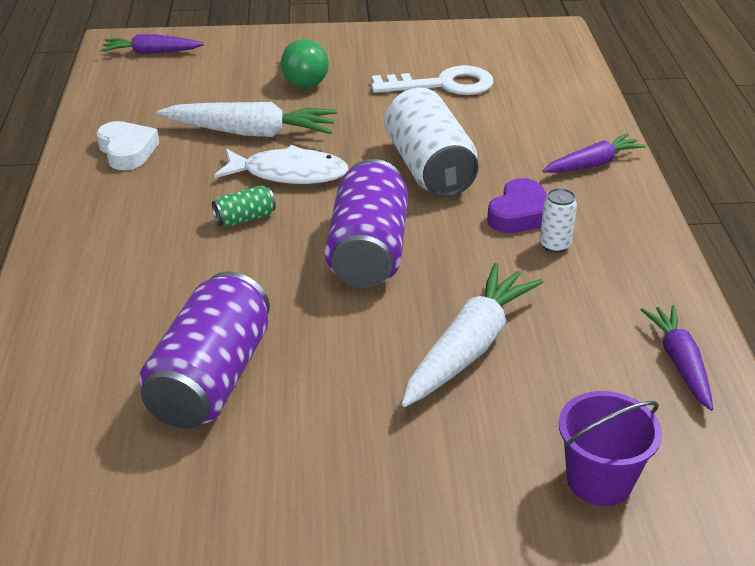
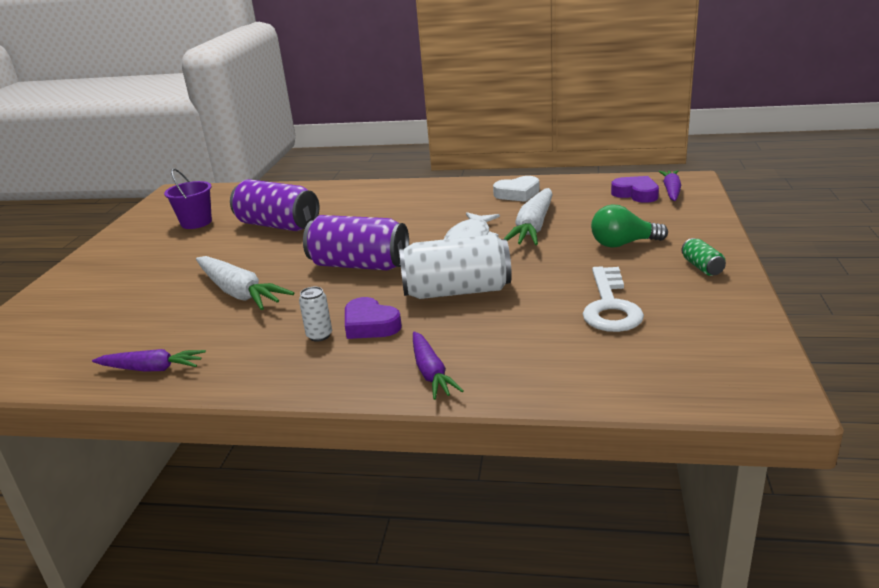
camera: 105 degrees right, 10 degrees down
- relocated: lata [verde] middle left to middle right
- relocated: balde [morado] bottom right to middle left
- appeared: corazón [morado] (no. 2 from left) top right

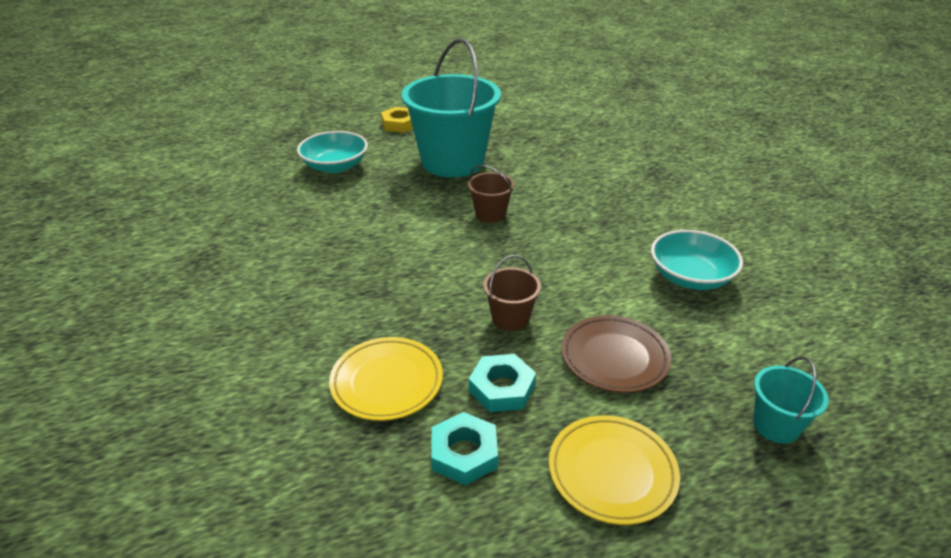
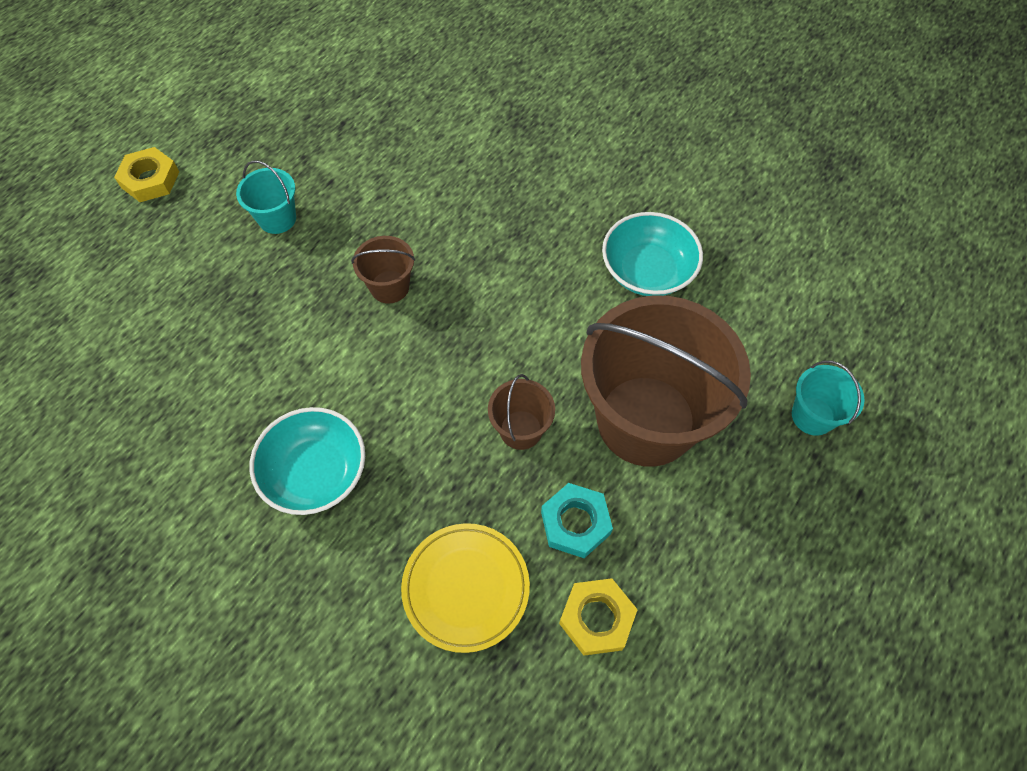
camera: 35 degrees left, 25 degrees up
- relocated: cuenco [turquesa] (no. 1 from left) top centre to middle left
- size: balde [turquesa] (no. 1 from left) top centre = top left x0.43
- colour: tuerca [turquesa] (no. 1 from left) bottom centre to tuerca [amarillo] (no. 2 from left) bottom centre
- missing: plato [amarillo] (no. 2 from left) bottom centre
- exchanged: plato [marrón] centre to balde [marrón] (no. 3 from left) centre

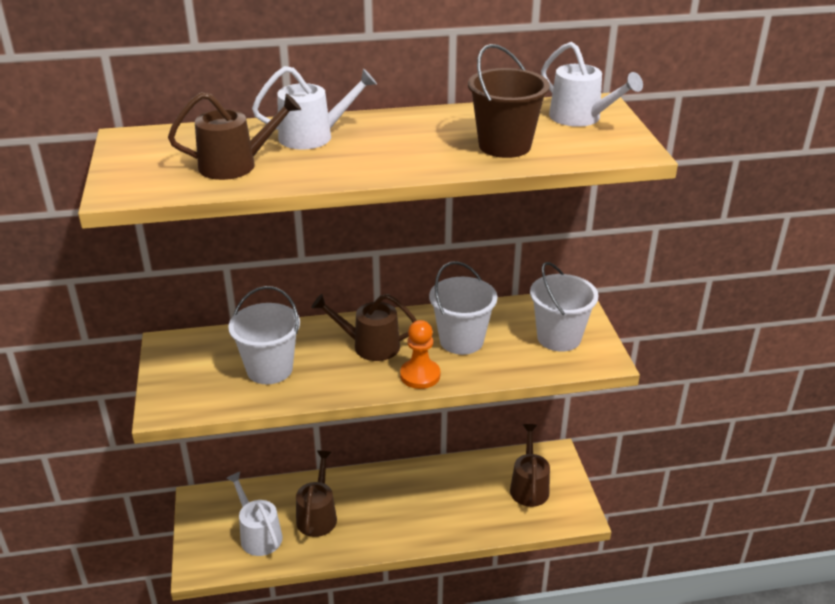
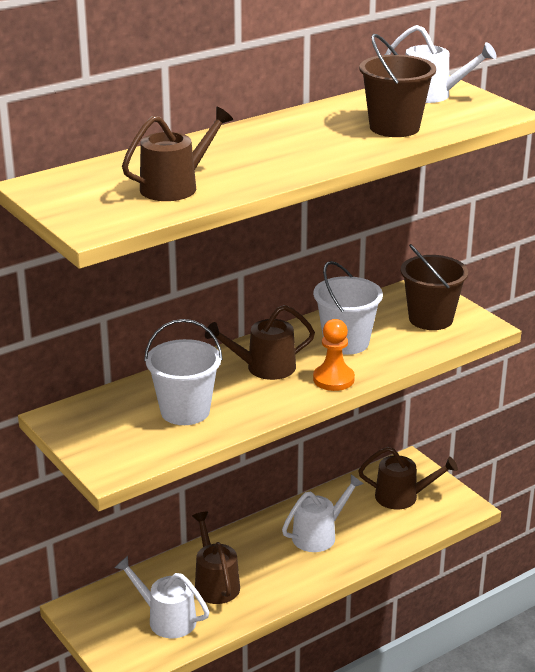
camera: 25 degrees left, 5 degrees down
- relocated: regadera [blanco] (no. 2 from left) top centre to bottom centre
- spun: regadera [marrón] (no. 4 from left) bottom centre = bottom right 120 degrees clockwise
- colour: balde [blanco] (no. 3 from left) middle right to balde [marrón] (no. 2 from left) middle right

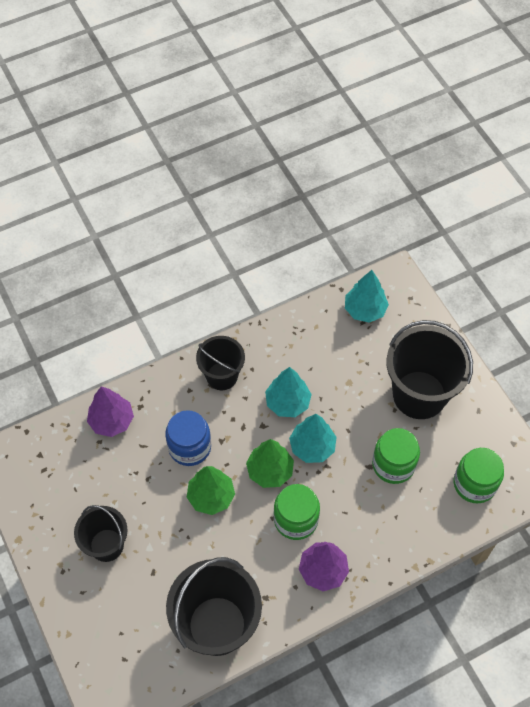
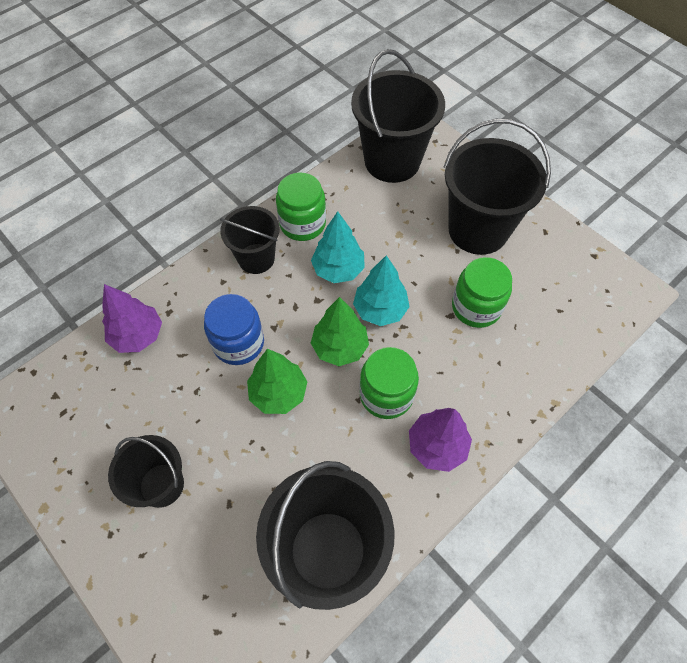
camera: 15 degrees left, 0 degrees up
- exchanged: árbol [turquesa] (no. 3 from left) middle right to balde [negro] (no. 4 from left) top centre
- relocated: tarro [verde] (no. 3 from left in the first image) bottom right to tarro [verde] (no. 1 from left) top centre

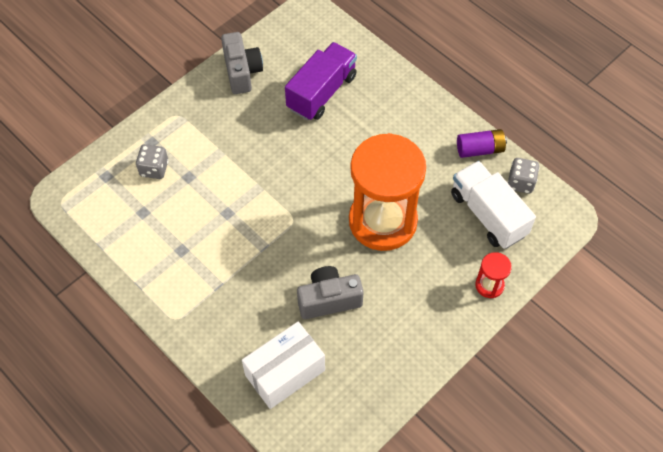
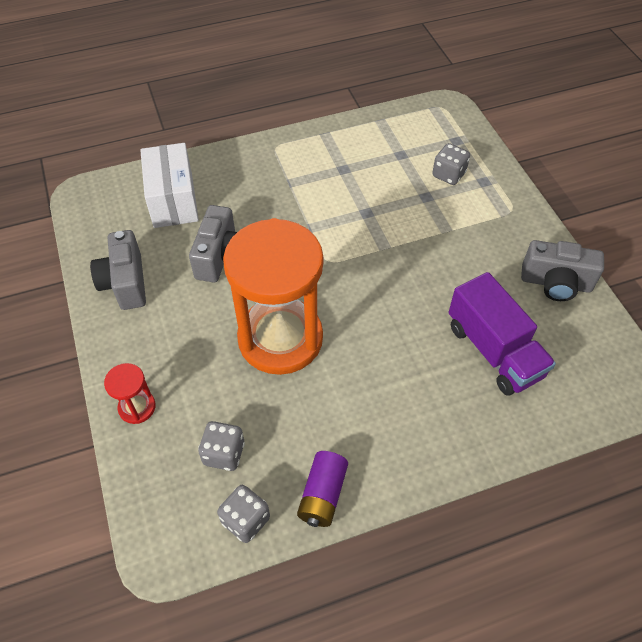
camera: 115 degrees right, 5 degrees down
- exchanged: camión [blanco] middle right to dado [gris] (no. 1 from left) bottom centre
- appeared: cámara [gris] (no. 1 from left) middle left

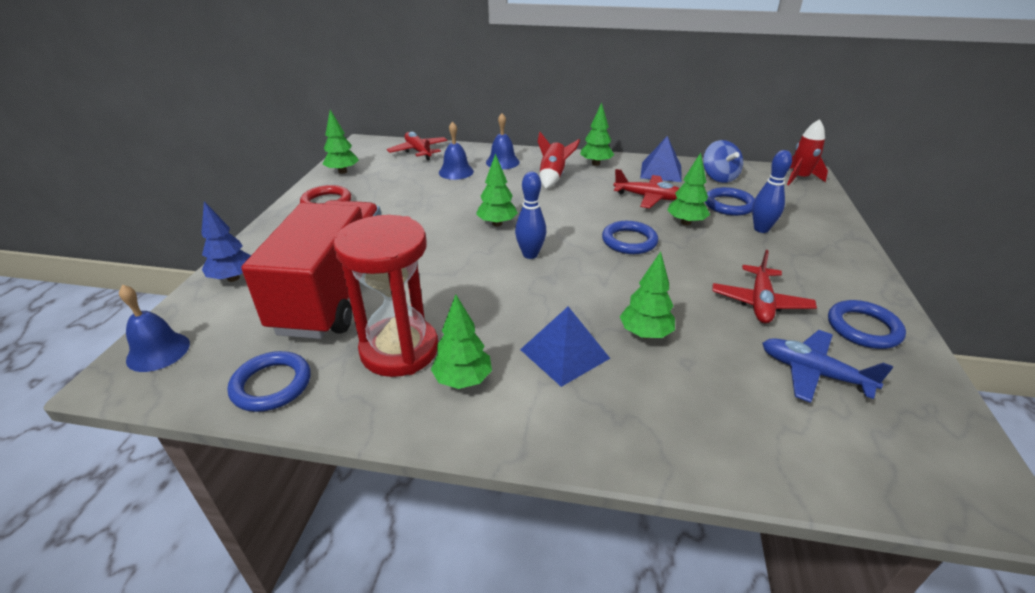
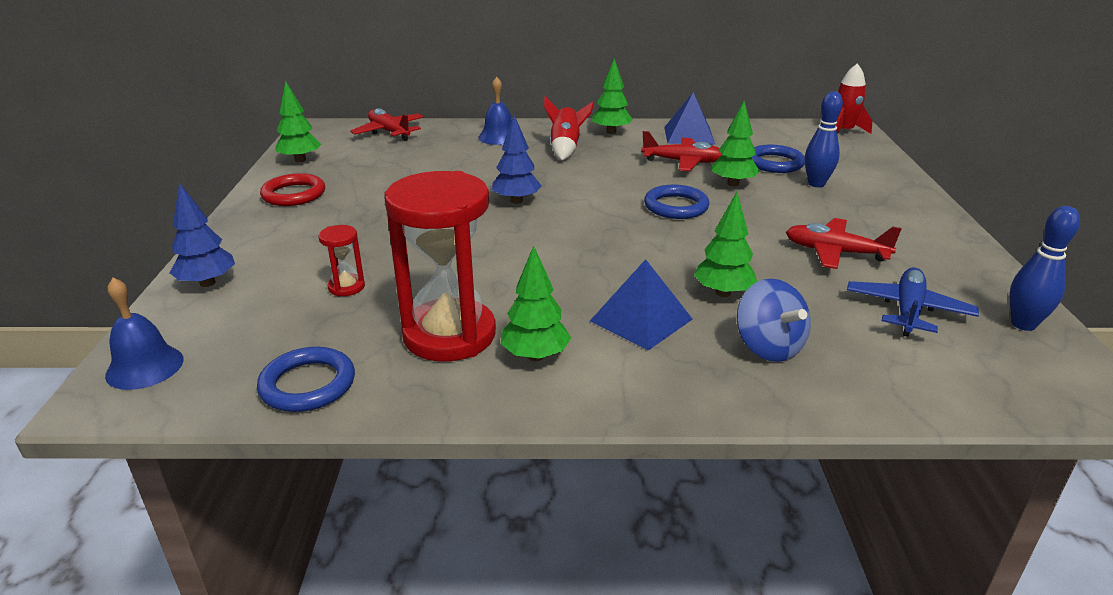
camera: 10 degrees left, 5 degrees down
- exchanged: camión [rojo] middle left to reloj de arena [rojo] (no. 1 from left) middle left
- missing: campana [azul] (no. 2 from left) top centre
- colour: árbol [verde] (no. 3 from left) top centre to árbol [azul] (no. 2 from left) top centre
- relocated: bolo [azul] (no. 1 from left in the first image) centre to bolo [azul] (no. 2 from left) middle right
- relocated: peonza [azul] top right to middle right
- spun: avión [rojo] (no. 3 from left) middle right = middle right 105 degrees clockwise
- spun: avión [azul] middle right = middle right 90 degrees clockwise
- missing: anillo [azul] (no. 4 from left) middle right

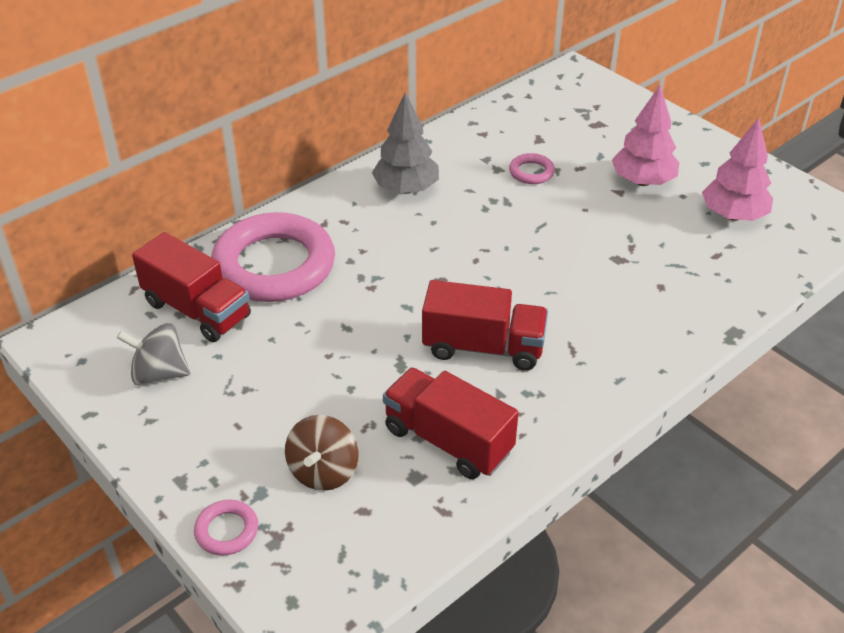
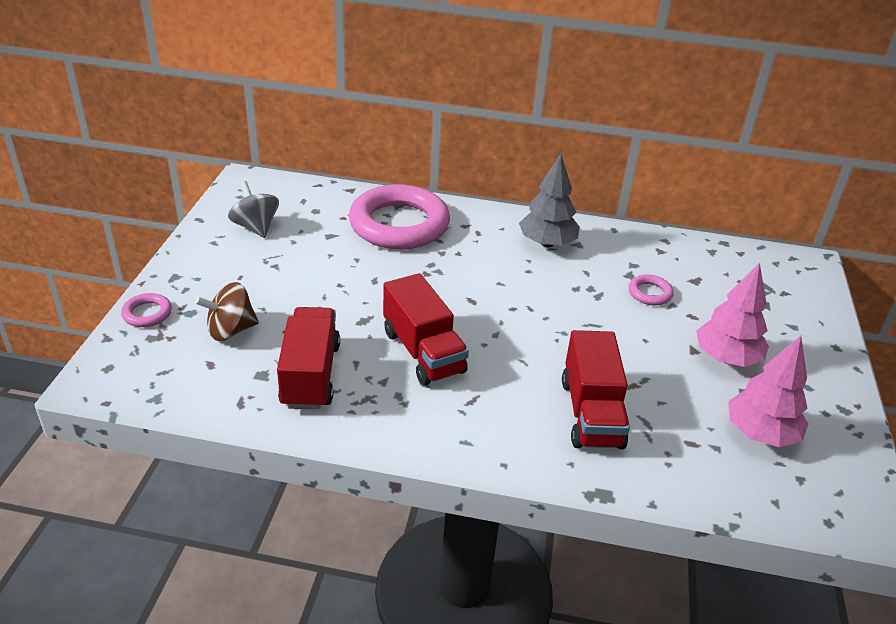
camera: 50 degrees right, 5 degrees down
- relocated: camión [rojo] (no. 1 from left in the first image) middle left to camión [rojo] (no. 3 from left) centre

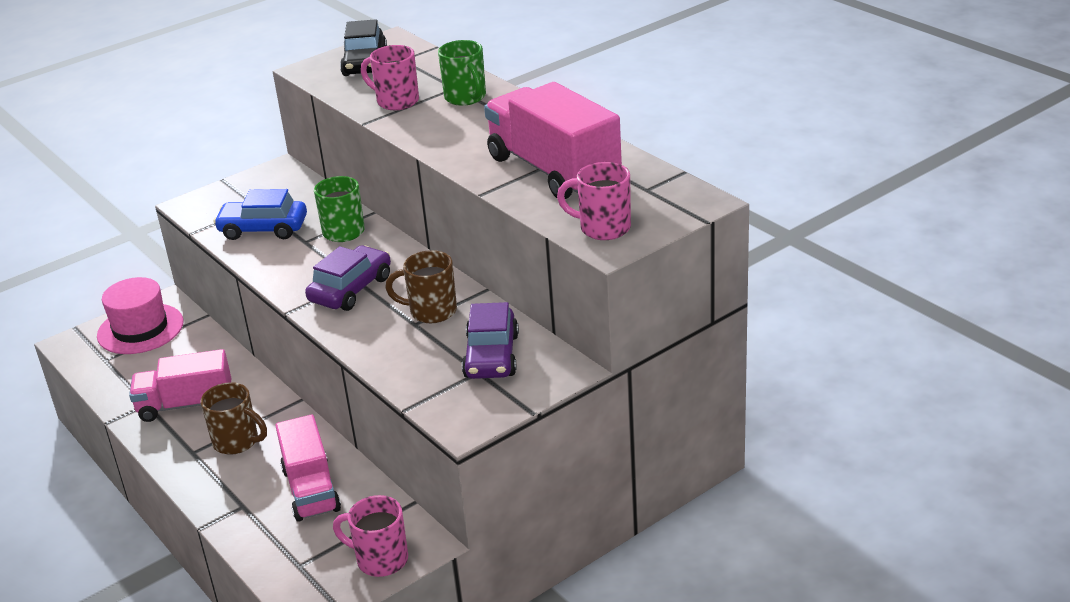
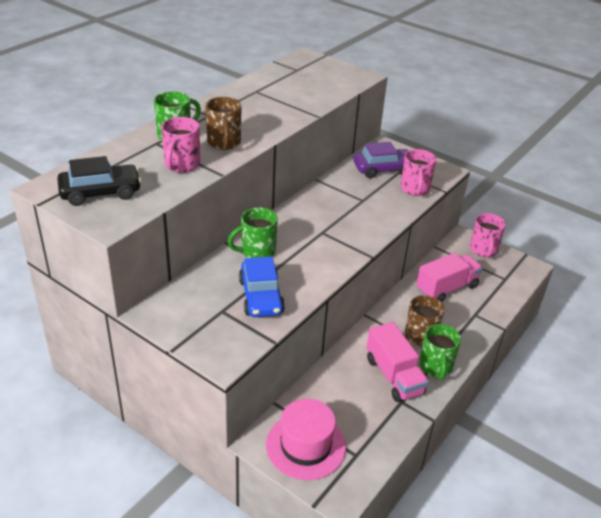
camera: 110 degrees left, 5 degrees up
- missing: coche [morado] (no. 1 from left) middle left
- relocated: taza [marrón] (no. 2 from left in the first image) centre to taza [marrón] (no. 1 from left) top centre
- missing: camión [rosa] (no. 3 from left) top centre
- relocated: taza [rosa] (no. 3 from left in the first image) centre to taza [rosa] (no. 2 from left) top right
- appeared: taza [verde] (no. 3 from left) bottom right

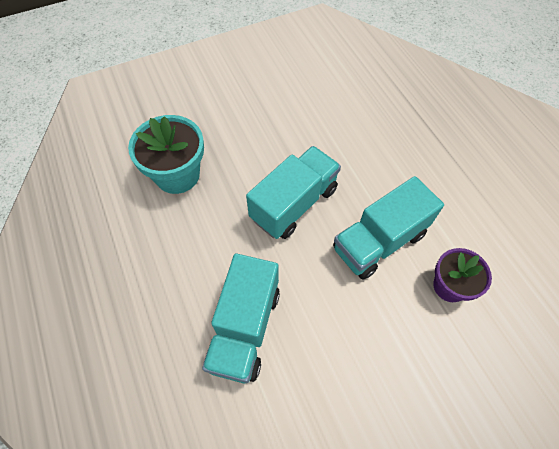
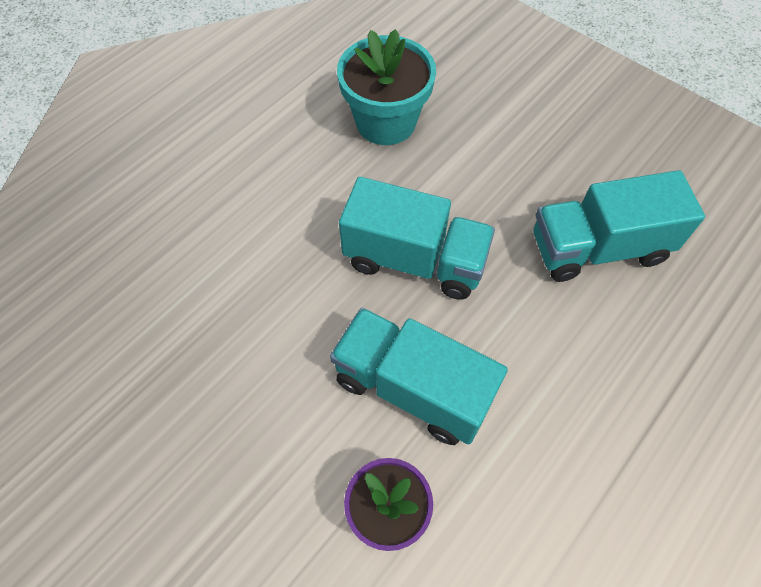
camera: 65 degrees right, 0 degrees up
- relocated: camión [turquesa] (no. 1 from left in the first image) bottom centre to camión [turquesa] (no. 3 from left) middle right

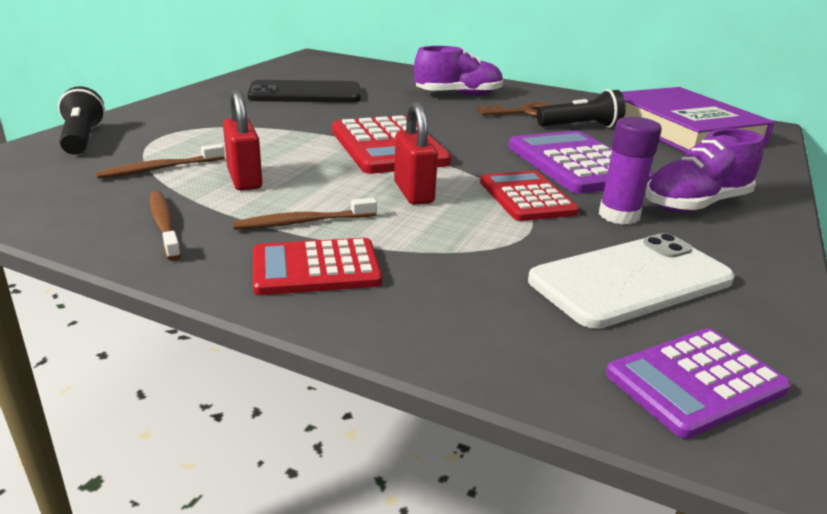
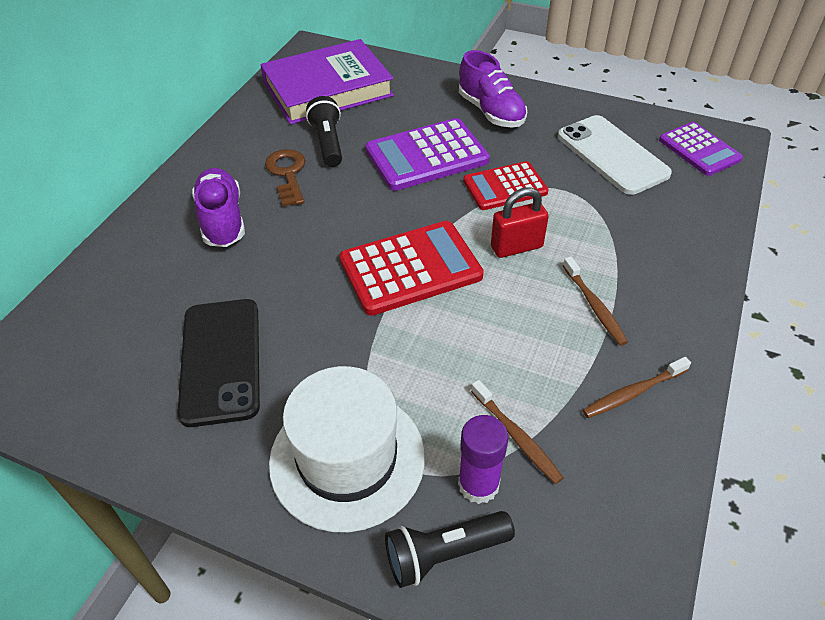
camera: 90 degrees left, 20 degrees up
- missing: candado [rojo] (no. 1 from left) top left
- missing: calculadora [rojo] (no. 1 from left) centre
- relocated: barra de pegamento [morado] top right to bottom centre
- appeared: sombrero [blanco] bottom centre

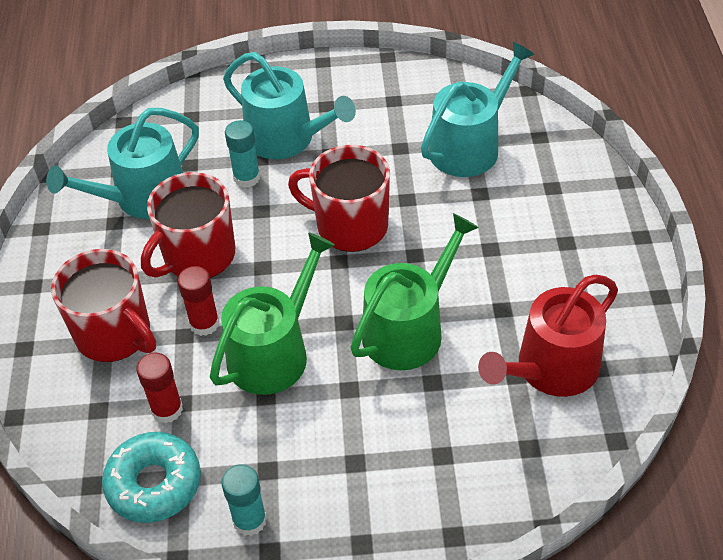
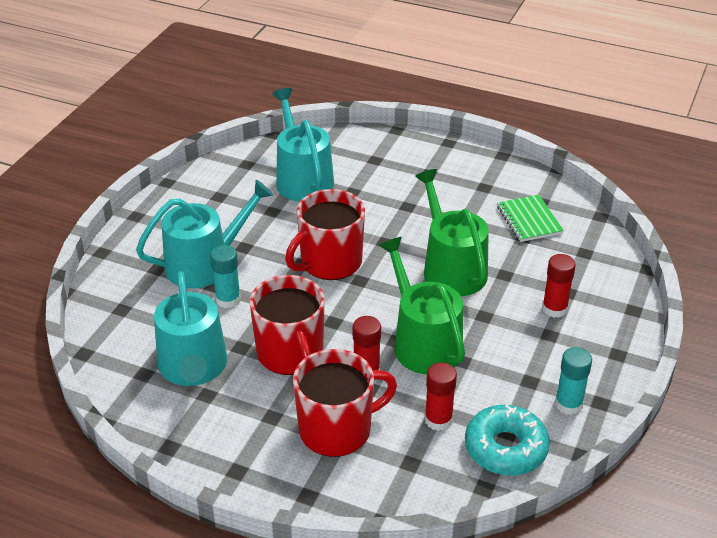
camera: 65 degrees left, 10 degrees down
- exchanged: regadera [rojo] middle right to cuaderno [verde] middle right
- appeared: barra de pegamento [rojo] (no. 3 from left) middle right

